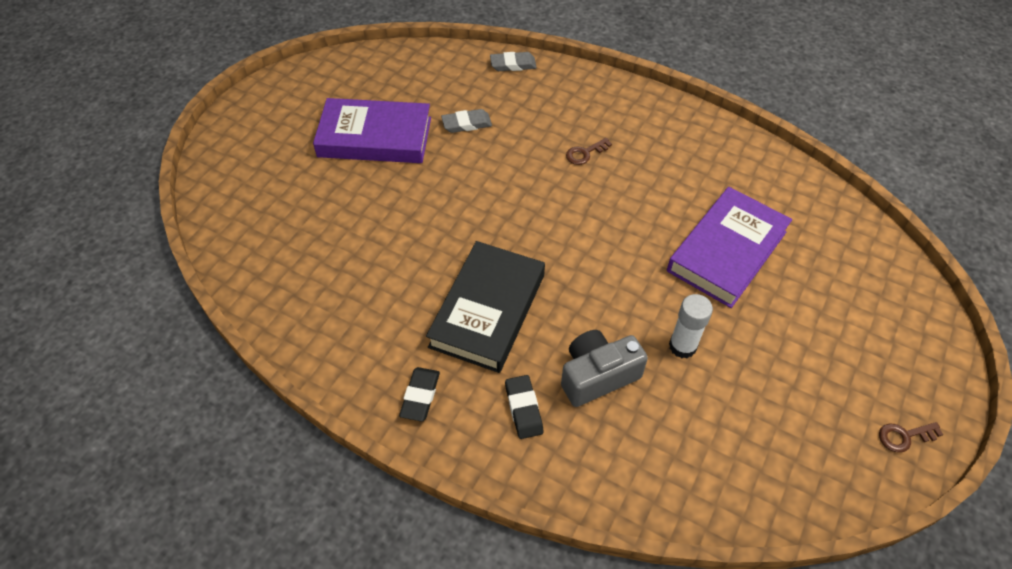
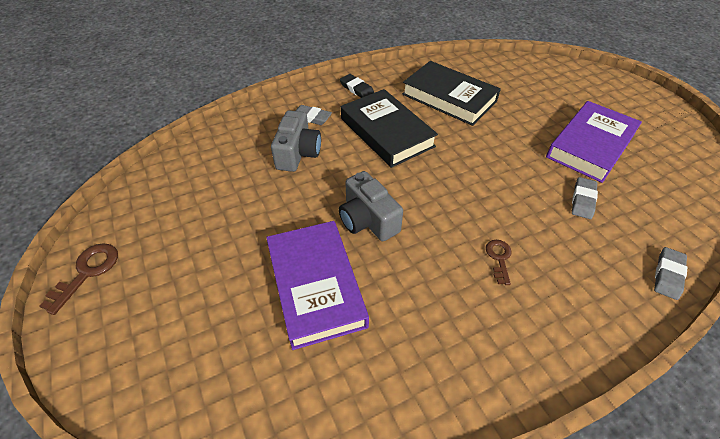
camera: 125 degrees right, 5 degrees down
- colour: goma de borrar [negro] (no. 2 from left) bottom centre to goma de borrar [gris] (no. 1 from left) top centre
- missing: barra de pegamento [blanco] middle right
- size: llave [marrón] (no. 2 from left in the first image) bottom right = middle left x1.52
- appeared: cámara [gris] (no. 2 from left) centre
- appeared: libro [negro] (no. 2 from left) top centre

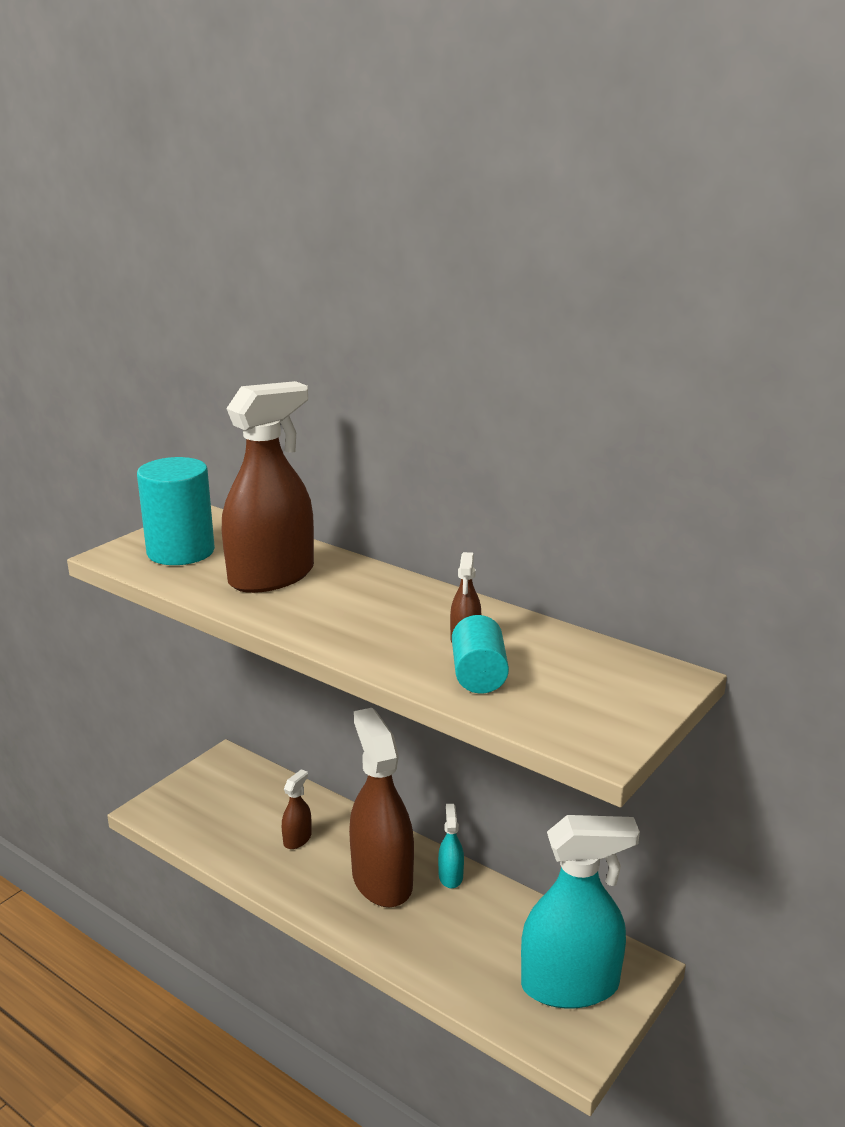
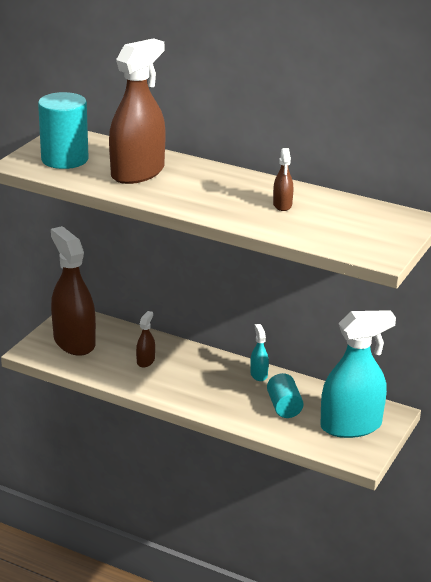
camera: 10 degrees left, 5 degrees up
- relocated: pulverizador [marrón] (no. 3 from left in the first image) bottom centre to pulverizador [marrón] (no. 1 from left) middle left
- relocated: cilindro [turquesa] (no. 2 from left) centre to bottom centre

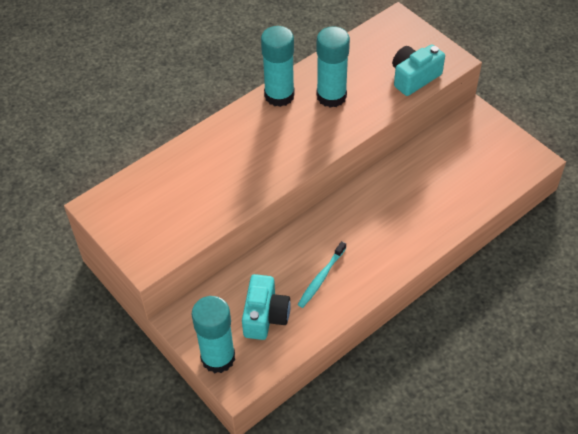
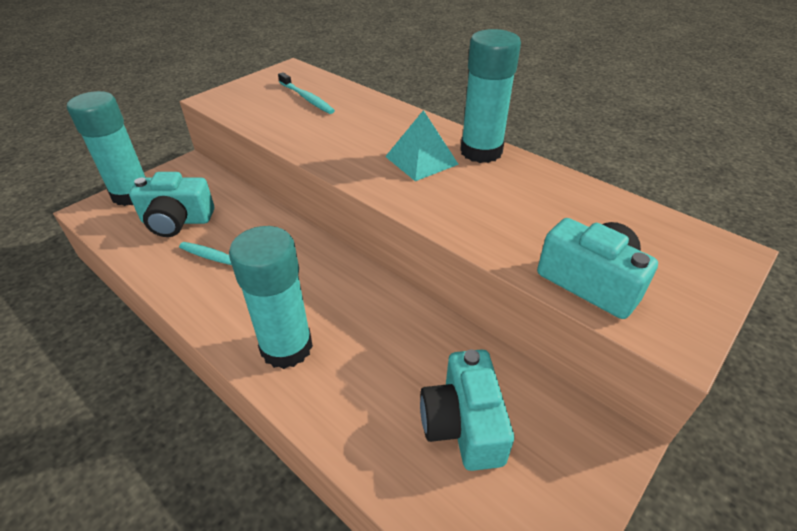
camera: 80 degrees right, 10 degrees down
- relocated: barra de pegamento [turquesa] (no. 3 from left in the first image) top centre to barra de pegamento [turquesa] (no. 2 from left) centre
- appeared: cepillo de dientes [turquesa] (no. 2 from left) top centre
- appeared: pirámide [turquesa] top centre
- appeared: cámara [turquesa] (no. 2 from left) bottom centre

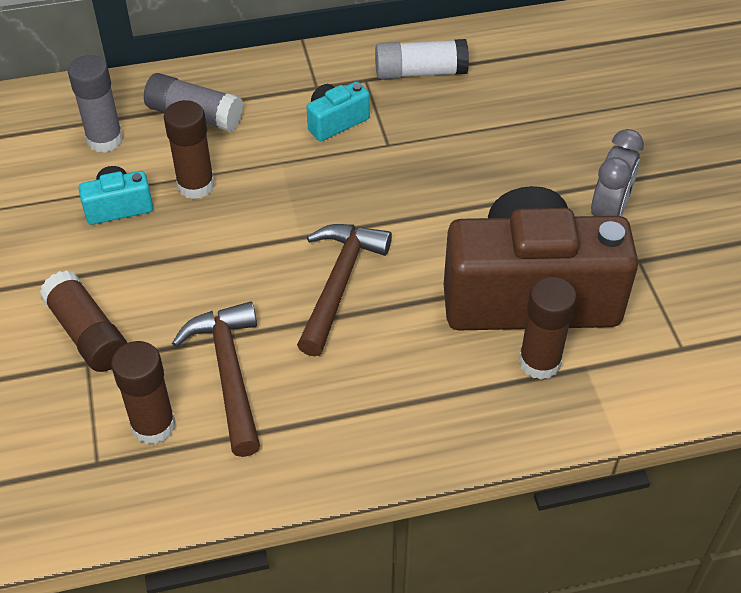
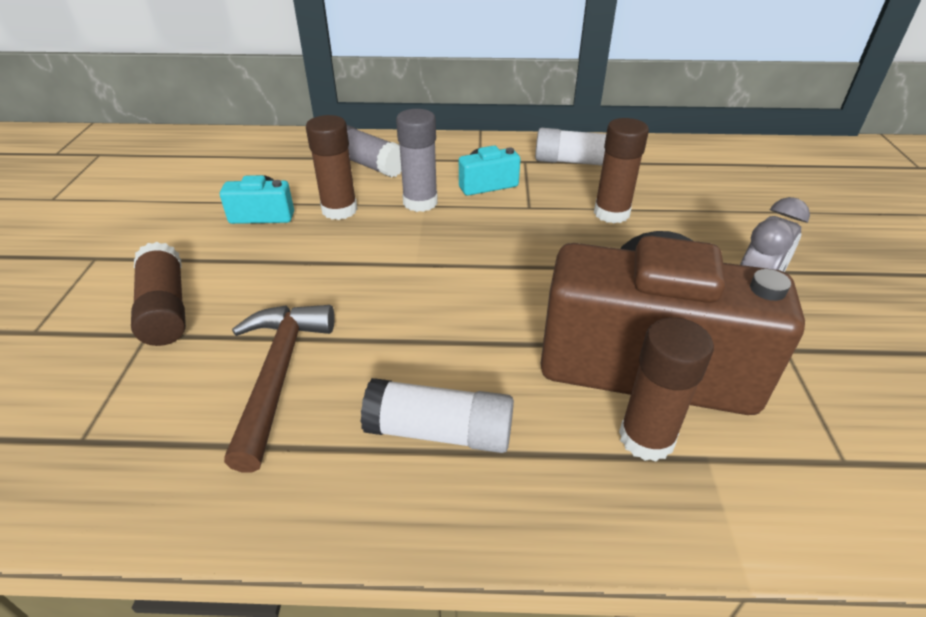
camera: 15 degrees right, 10 degrees down
- relocated: barra de pegamento [gris] (no. 1 from left in the first image) top left to barra de pegamento [gris] (no. 2 from left) top centre
- relocated: barra de pegamento [marrón] (no. 2 from left in the first image) middle left to barra de pegamento [marrón] (no. 3 from left) top right
- missing: martillo [marrón] (no. 2 from left) centre
- appeared: barra de pegamento [blanco] (no. 1 from left) bottom centre

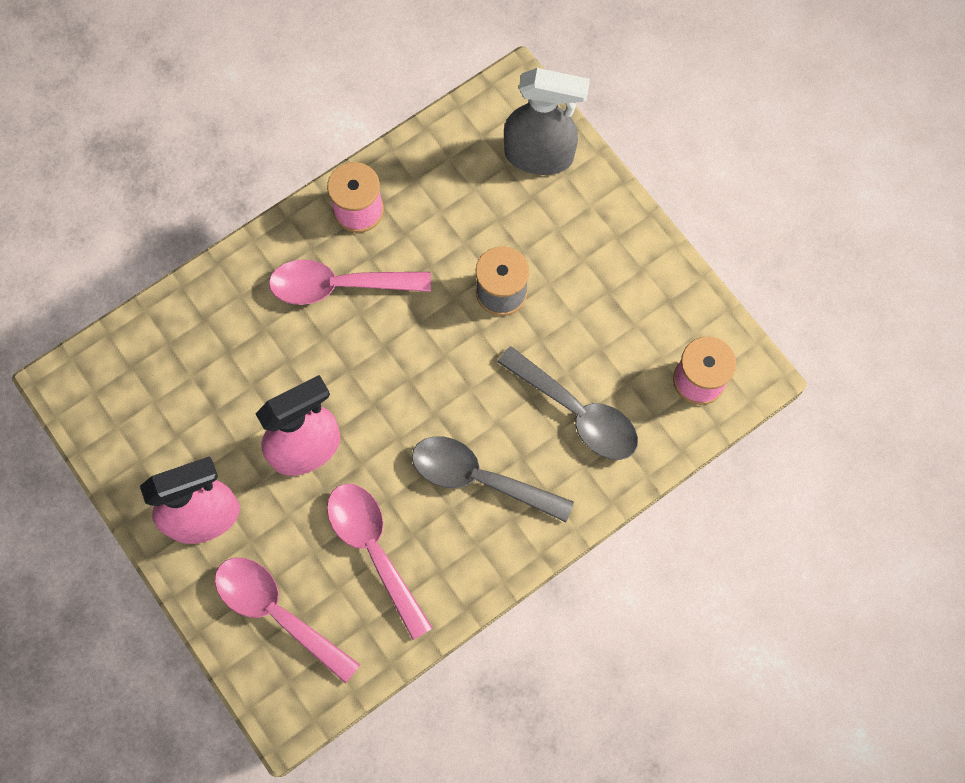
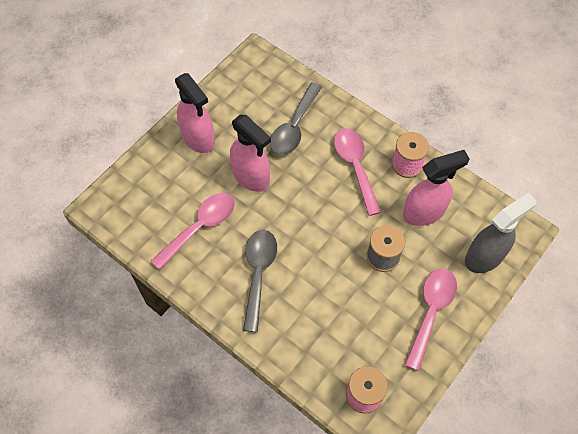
camera: 75 degrees right, 10 degrees down
- relocated: cuchara [rosa] (no. 1 from left in the first image) bottom left to cuchara [rosa] (no. 3 from left) bottom right
- relocated: cuchara [gris] (no. 2 from left) centre to top centre
- spun: pulverizador [gris] top centre = middle right 120 degrees counterclockwise
- appeared: pulverizador [rosa] (no. 3 from left) middle right

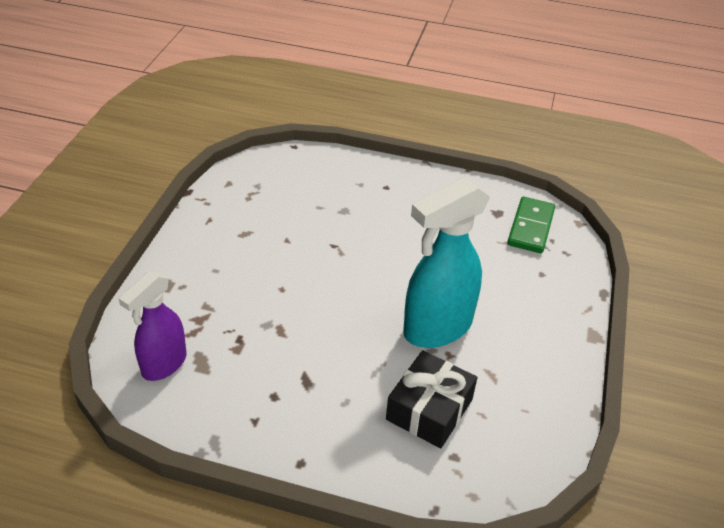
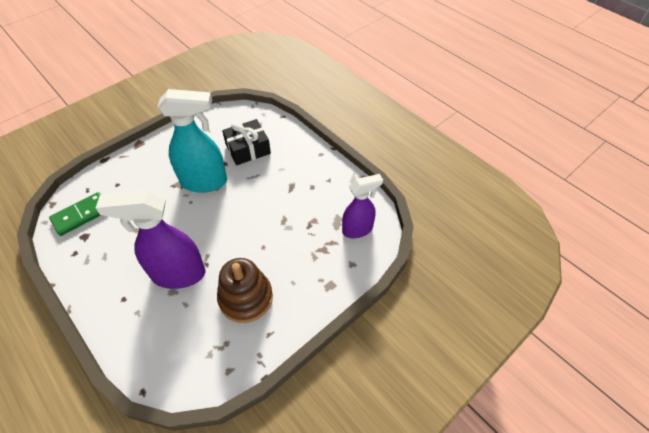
camera: 145 degrees left, 10 degrees up
- appeared: pulverizador [morado] (no. 1 from left) middle left
- appeared: juguete apilable [marrón] bottom centre

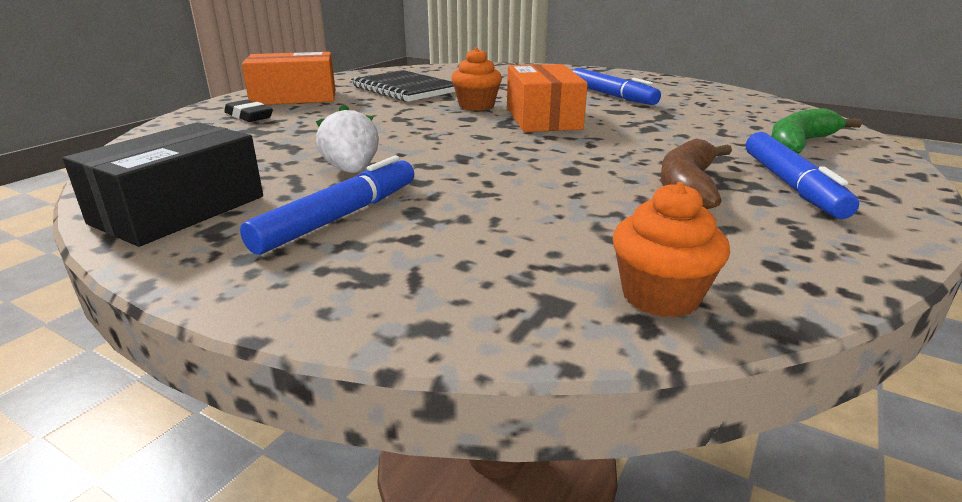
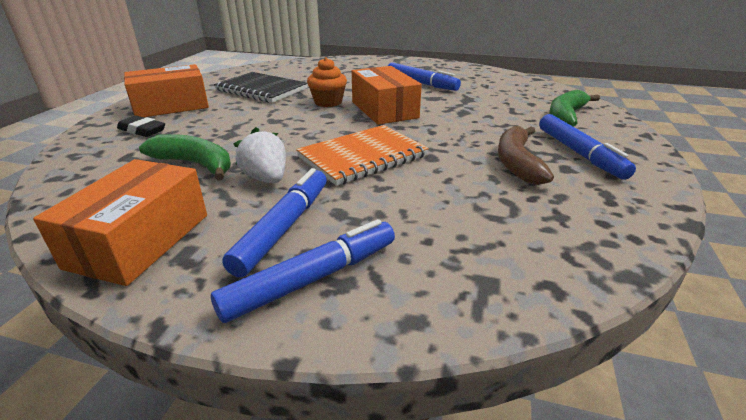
camera: 15 degrees left, 5 degrees up
- colour: caja [negro] middle left to caja [naranja] (no. 1 from left) middle left
- missing: magdalena [naranja] (no. 2 from left) middle right
- appeared: plátano [verde] (no. 1 from left) middle left
- appeared: rotulador [azul] (no. 2 from left) centre
- appeared: cuaderno [naranja] centre

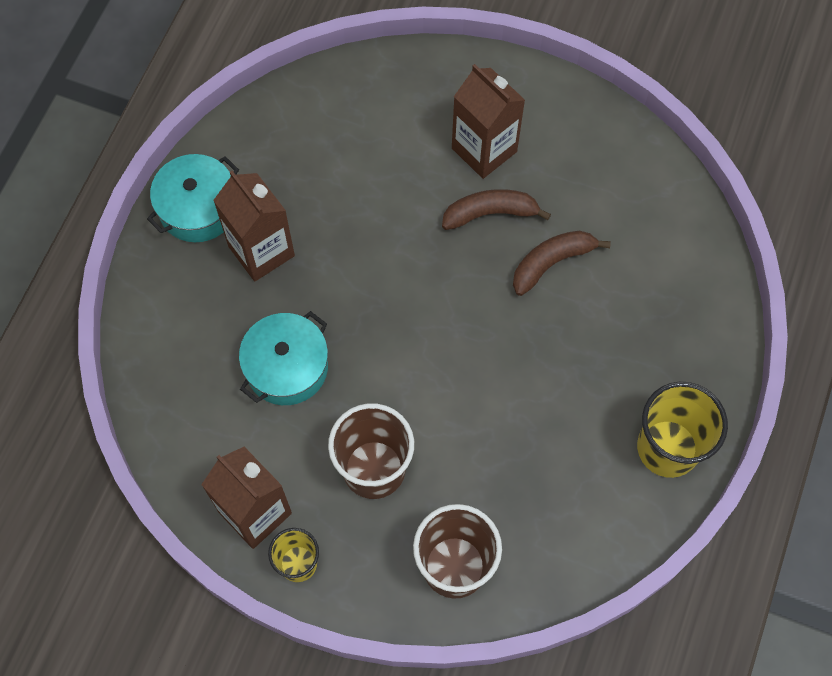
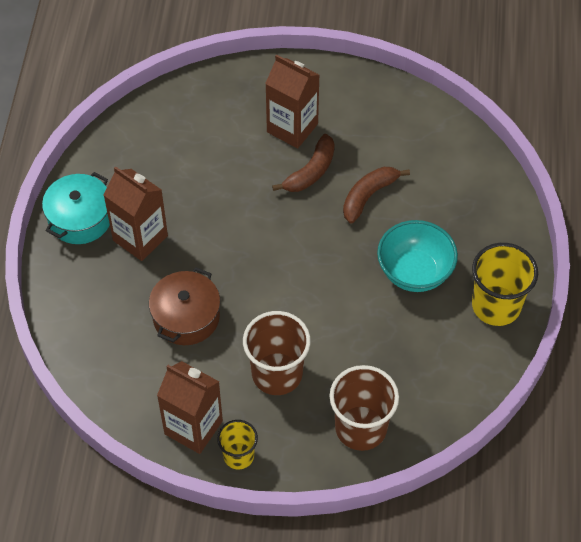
camera: 15 degrees left, 10 degrees down
- colour: olla [turquesa] (no. 2 from left) centre to olla [marrón] middle left
- spun: plátano [marrón] (no. 1 from left) top centre = top centre 150 degrees clockwise
- appeared: cuenco [turquesa] middle right

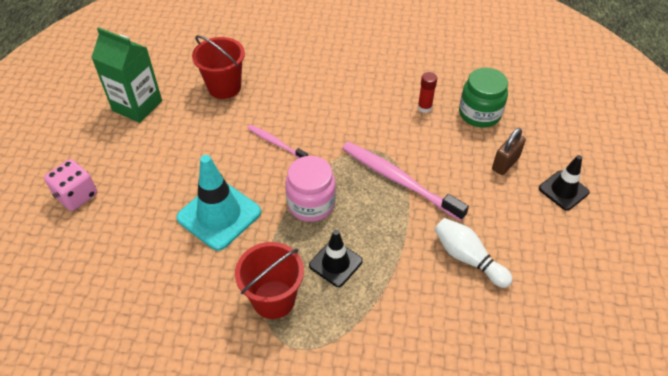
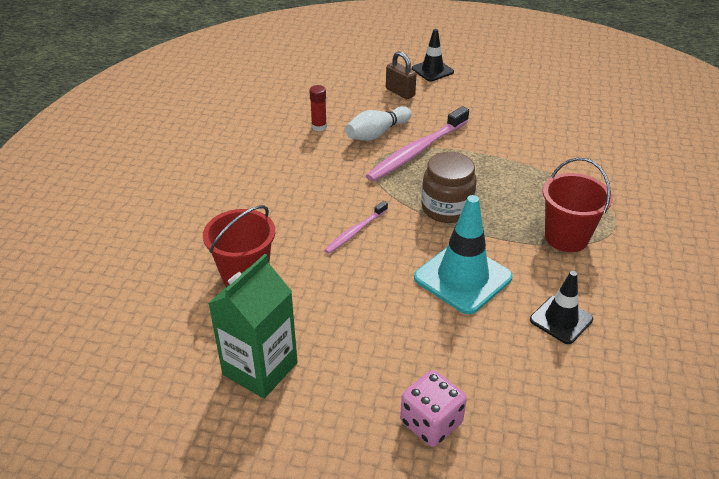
camera: 85 degrees left, 10 degrees down
- colour: tarro [rosa] centre to tarro [marrón] centre
- relocated: cono de tráfico [negro] (no. 1 from left in the first image) bottom centre to cono de tráfico [negro] (no. 2 from left) middle right
- relocated: bolo [blanco] bottom right to top centre
- missing: tarro [verde] top right

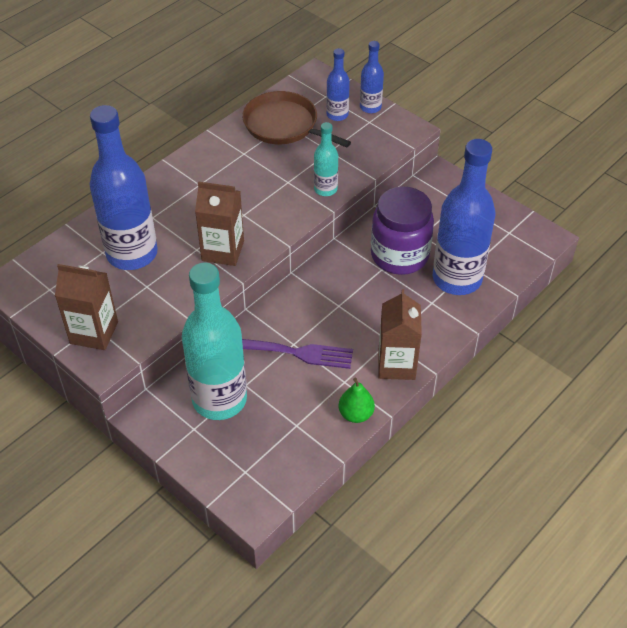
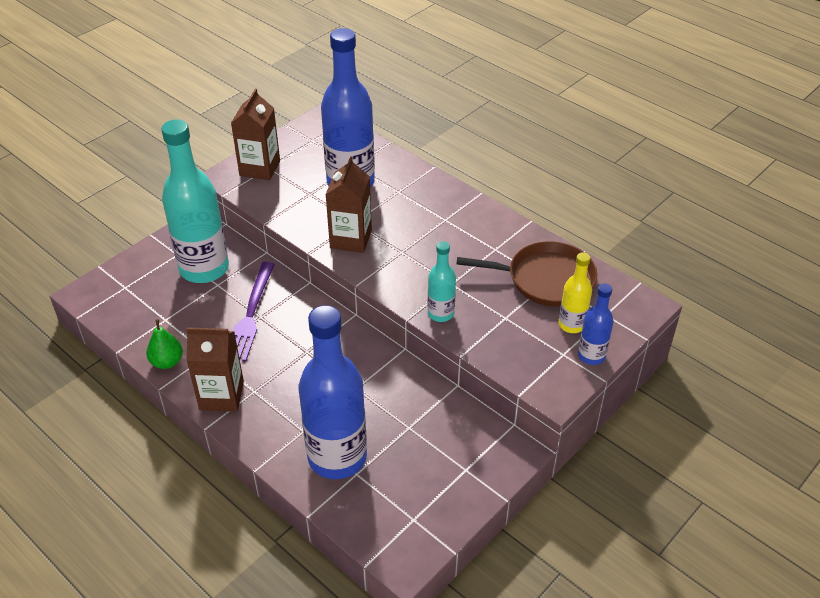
camera: 90 degrees right, 5 degrees down
- spun: sartén [marrón] top centre = centre 60 degrees clockwise
- colour: botella [azul] (no. 2 from left) top centre to botella [amarillo] middle right
- missing: tarro [morado] centre

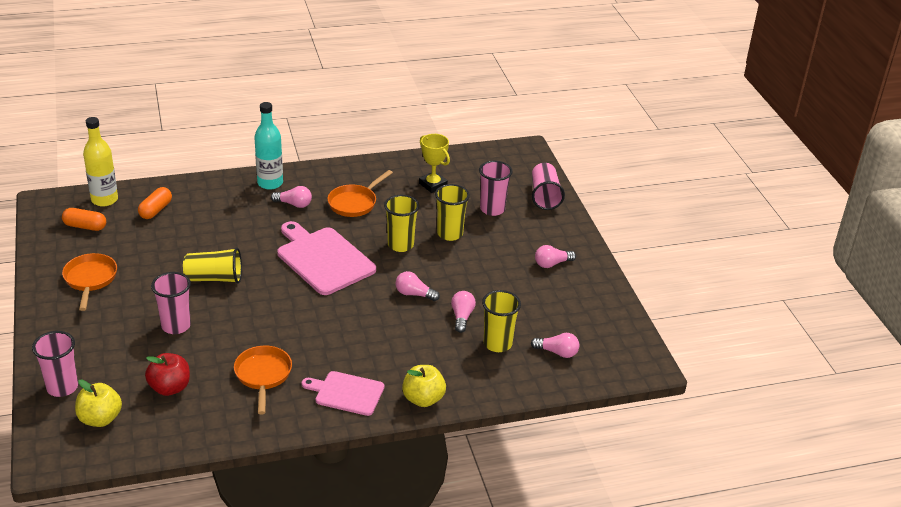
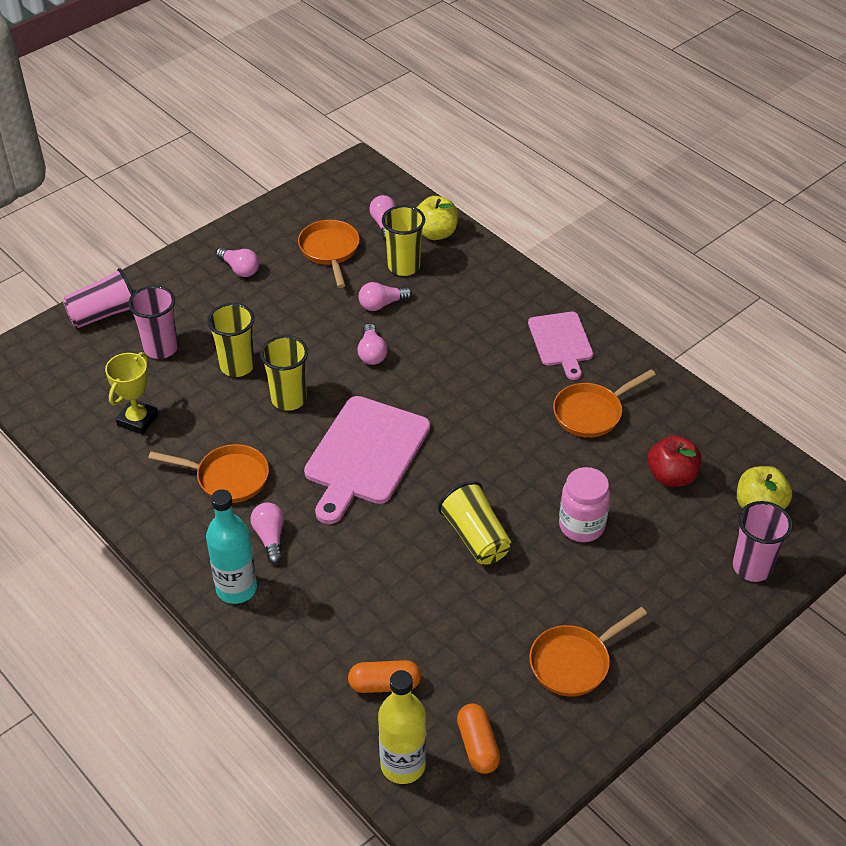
camera: 115 degrees left, 10 degrees up
- exchanged: vaso [rosa] (no. 2 from left) middle left to tarro [rosa] middle right
- relocated: manzana [amarillo] (no. 2 from left in the first image) bottom centre to manzana [amarillo] (no. 1 from left) top centre
- appeared: sartén [naranja] (no. 2 from left) top centre

